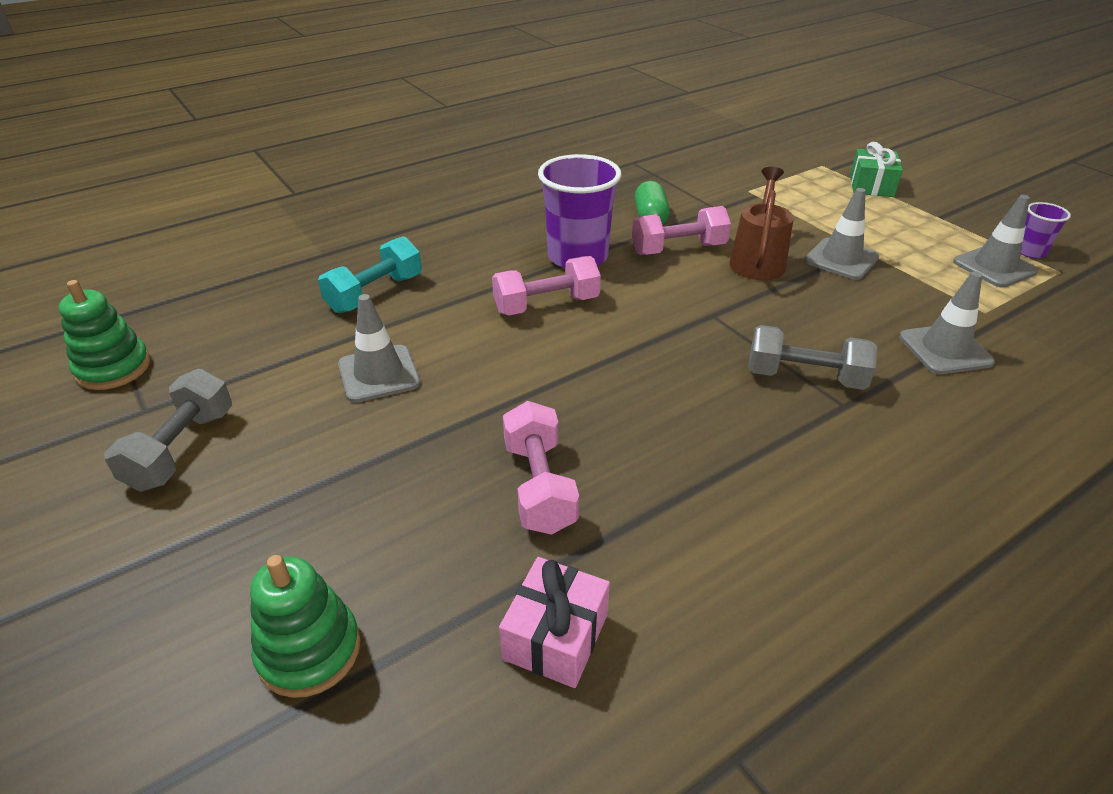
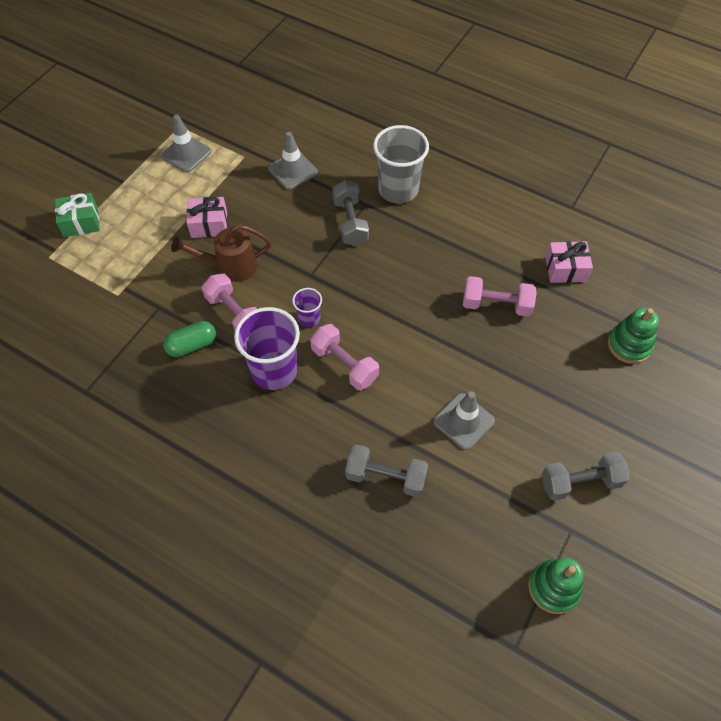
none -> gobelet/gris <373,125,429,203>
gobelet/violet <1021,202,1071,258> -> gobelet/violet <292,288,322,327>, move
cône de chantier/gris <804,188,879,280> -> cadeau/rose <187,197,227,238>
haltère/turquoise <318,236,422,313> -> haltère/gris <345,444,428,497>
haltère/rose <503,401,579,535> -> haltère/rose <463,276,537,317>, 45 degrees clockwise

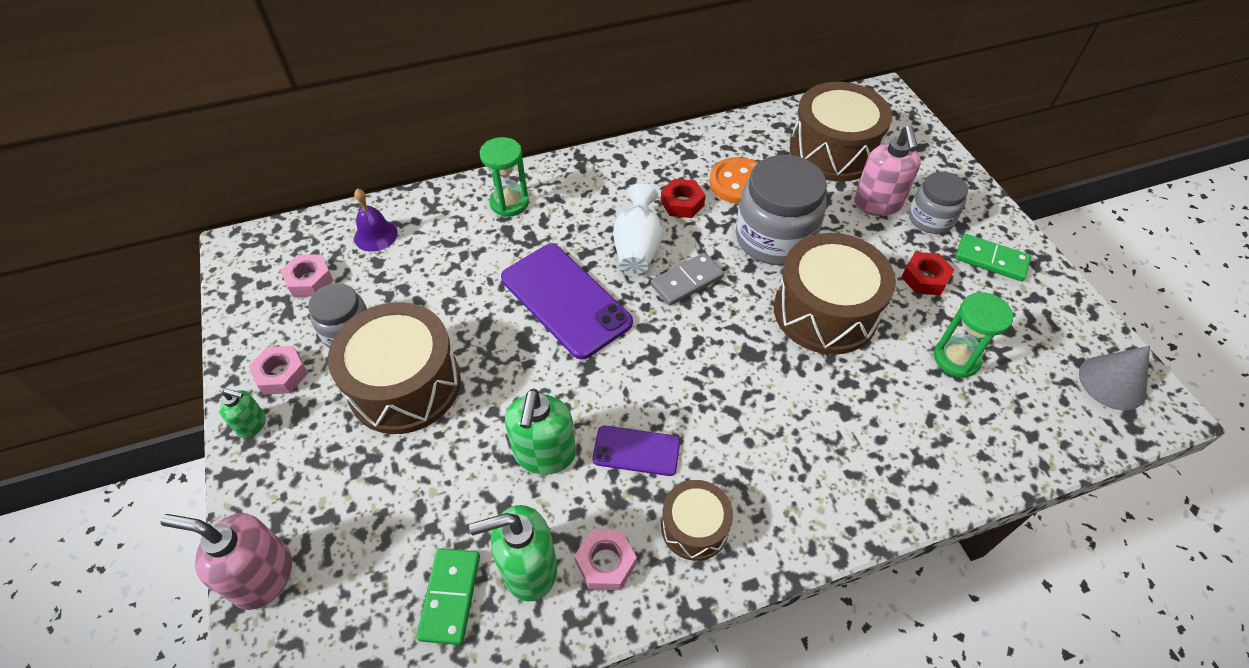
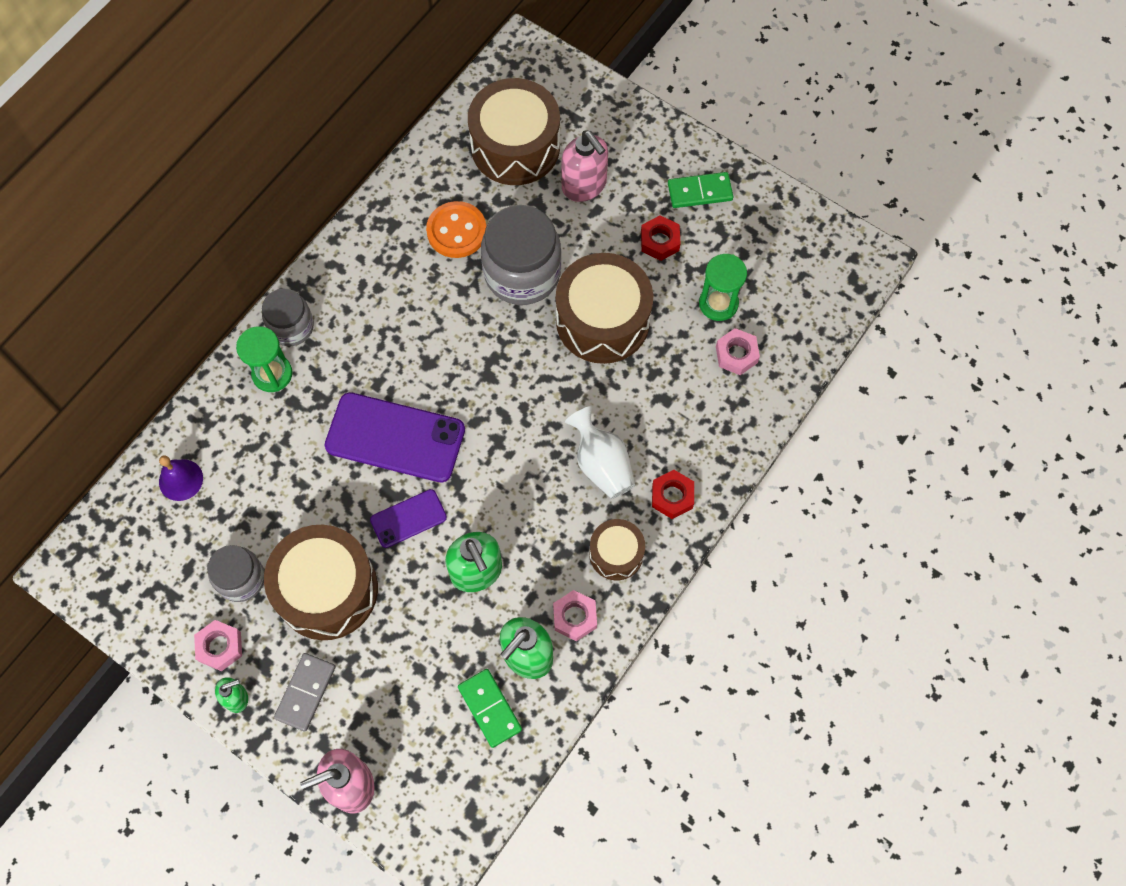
cône/gris <1079,346,1150,410> -> none
écrou/rose <280,254,333,297> -> écrou/rose <716,328,760,375>, move
téléphone/violet <592,426,680,476> -> téléphone/violet <370,489,447,548>, move
vase/blanc <613,184,664,274> -> vase/blanc <565,406,635,499>, move
domino/gris <651,252,724,306> -> domino/gris <274,653,336,732>, move
écrou/rouge <661,179,705,218> -> écrou/rouge <652,470,694,519>, move
bocal/gris <909,172,968,234> -> bocal/gris <262,289,314,346>, move

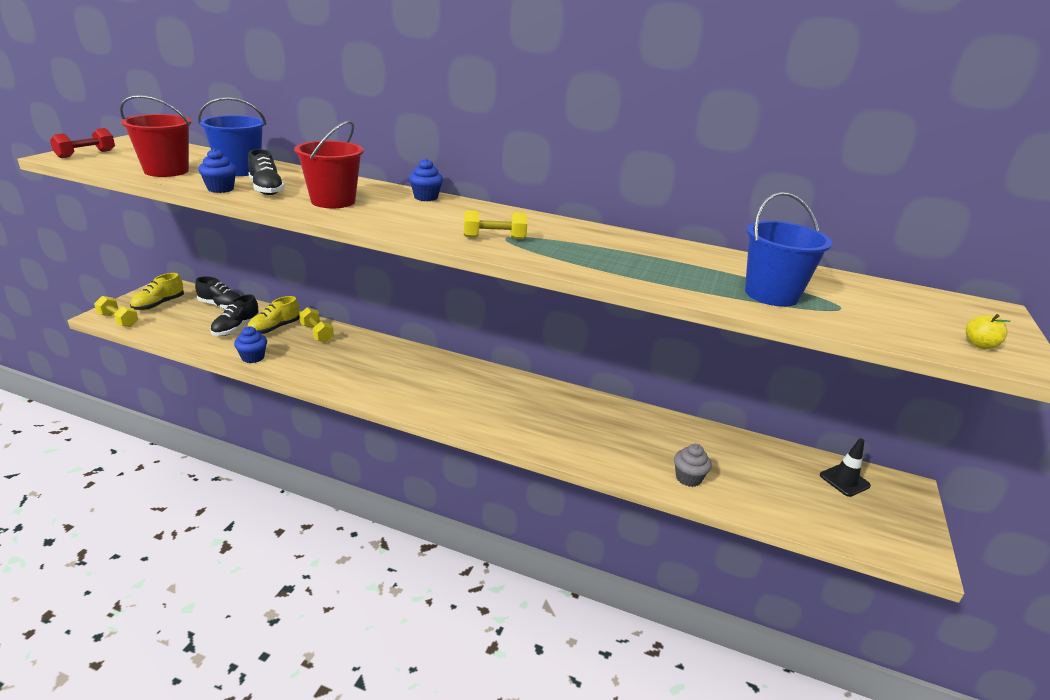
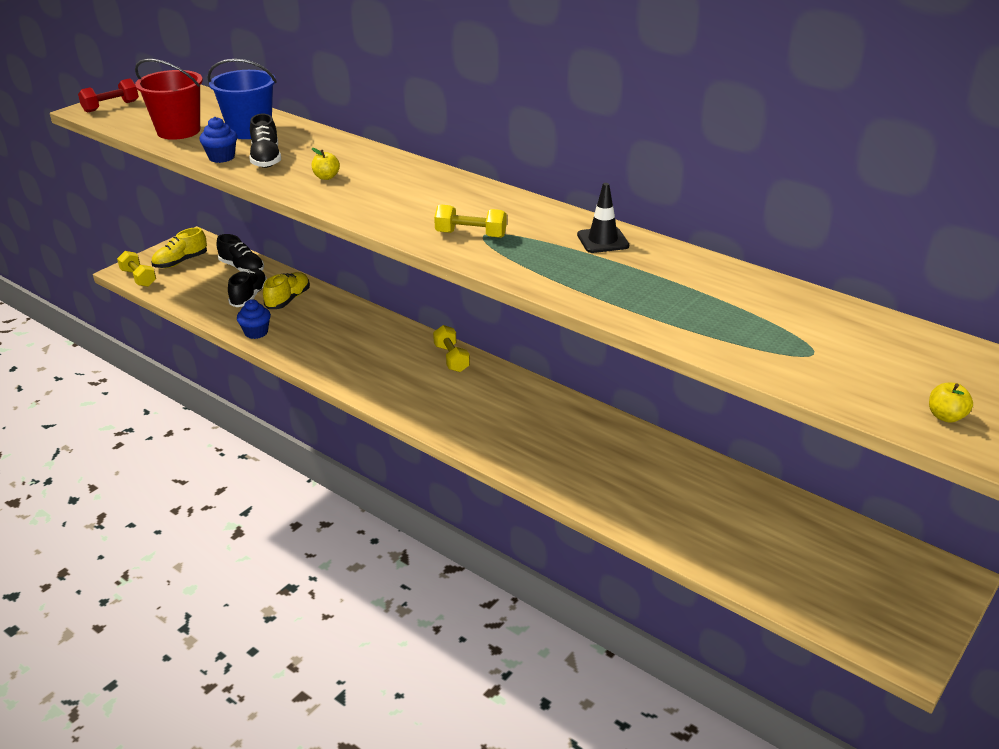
muffin/bleu <409,158,443,201> -> none
muffin/gris <674,444,712,487> -> none
seau/bleu <745,192,833,307> -> none
haltère/jaune <299,307,334,343> -> haltère/jaune <433,325,470,372>, move
cône de chantier/noir <820,438,871,497> -> cône de chantier/noir <577,183,629,253>, move
seau/rouge <294,120,364,208> -> pomme/jaune <312,148,340,180>
chaussure/noir <210,294,259,336> -> chaussure/noir <228,269,267,307>, 150 degrees clockwise
chaussure/jaune <248,296,300,334> -> chaussure/jaune <263,272,310,309>, 150 degrees clockwise

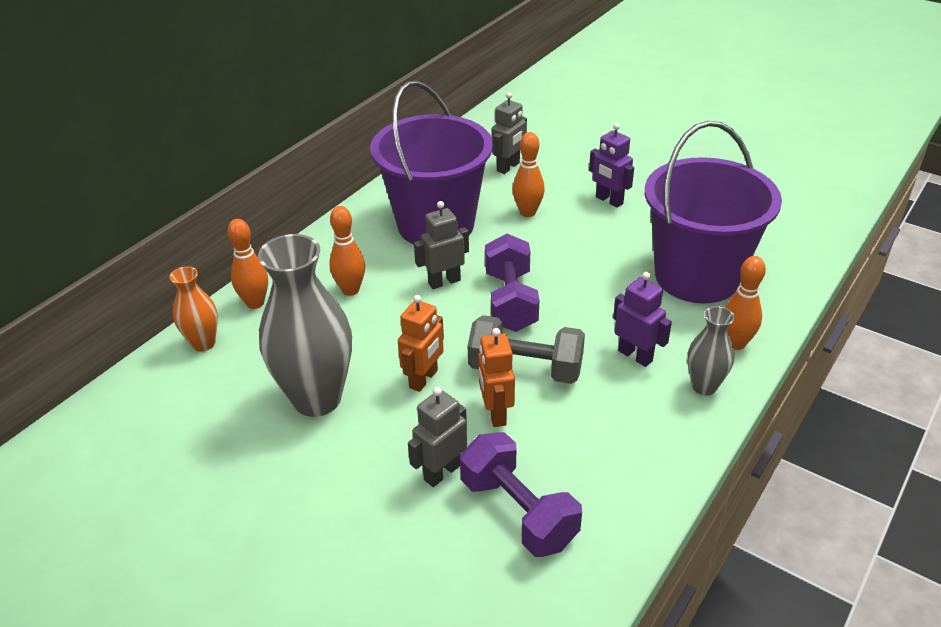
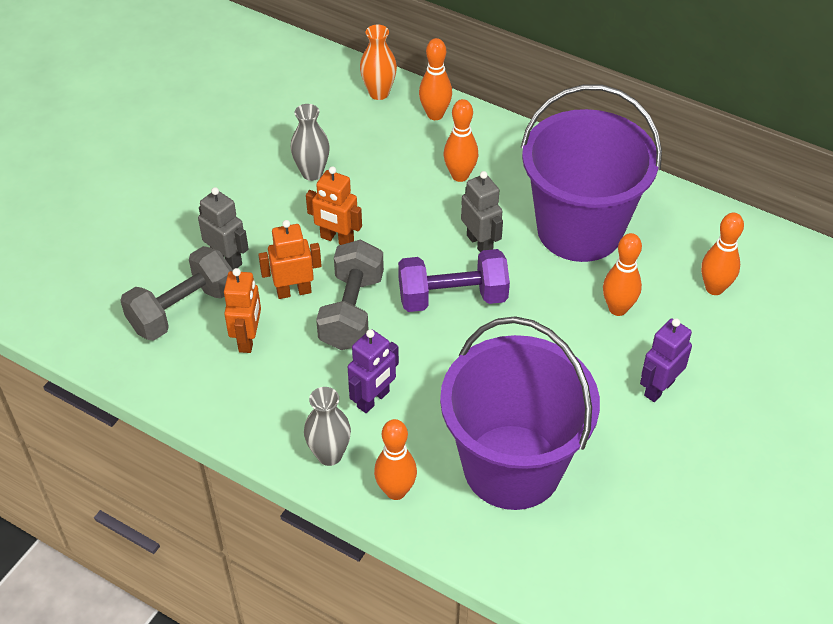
none -> robot/orange <224,268,261,353>
robot/gris <492,92,527,174> -> quille/orange <701,213,744,295>
haltère/violet <460,432,582,557> -> haltère/gris <120,246,233,341>
vase/gris <258,234,352,417> -> vase/gris <290,104,330,181>, x0.51

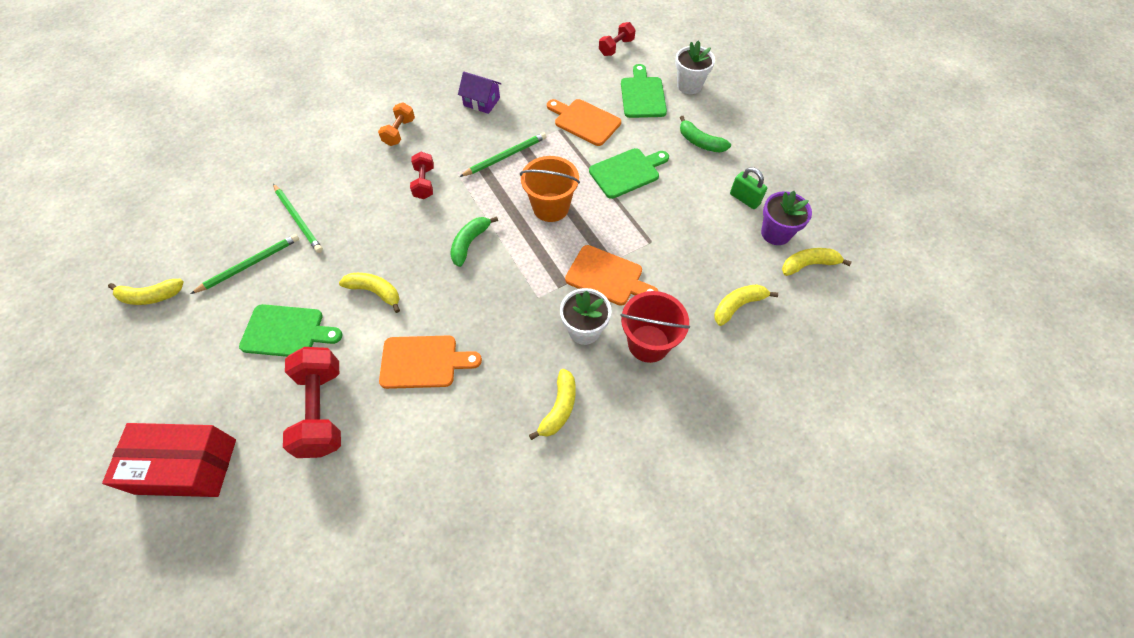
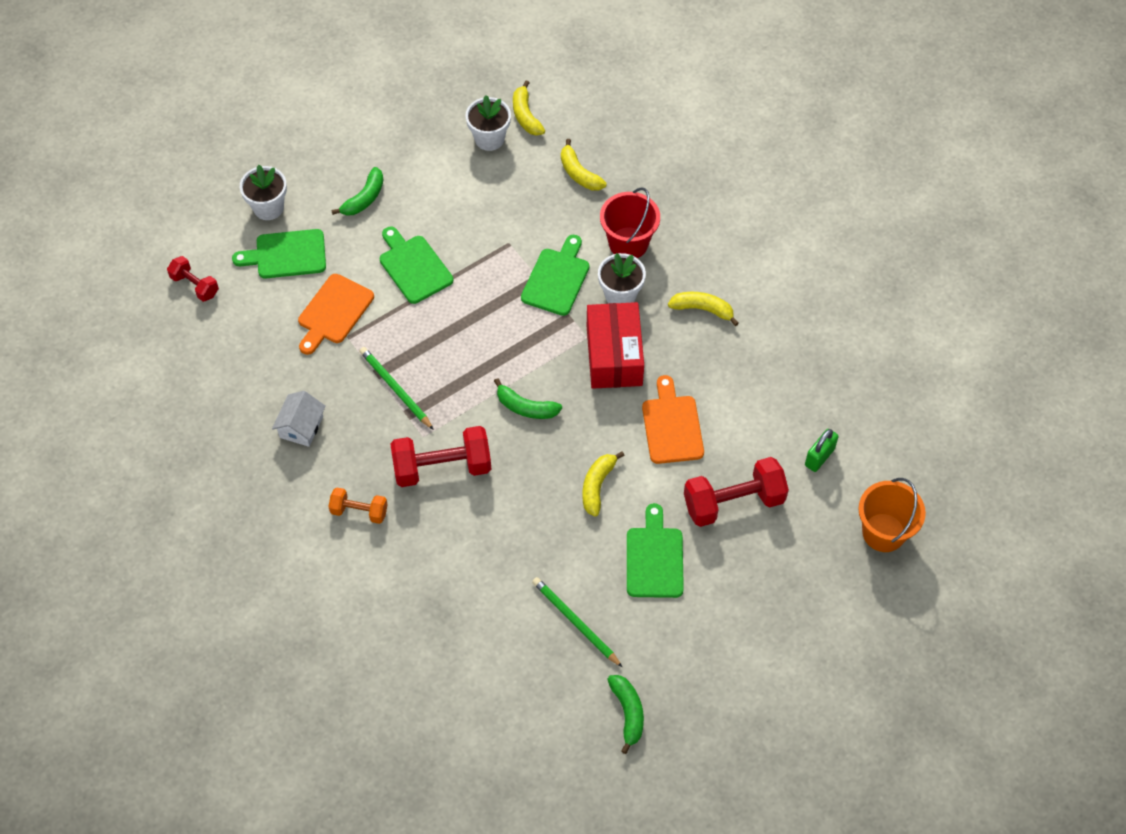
crayon/vert <273,184,323,253> -> none
boîte/rouge <102,423,236,497> -> boîte/rouge <587,302,644,389>, move
seau/orange <520,156,580,222> -> seau/orange <859,478,926,552>, move
cadenas/vert <730,167,767,209> -> cadenas/vert <805,429,839,472>, move
banane/jaune <108,279,184,305> -> banane/vert <607,675,644,754>
maison/violet <458,72,502,114> -> maison/blanc <272,391,326,447>
planche à découper/orange <565,245,658,306> -> planche à découper/vert <521,235,589,316>
pot de fleurs/violet <761,191,812,245> -> pot de fleurs/blanc <465,95,511,151>
haltère/rouge <410,152,434,199> -> haltère/rouge <390,426,491,487>, x1.77

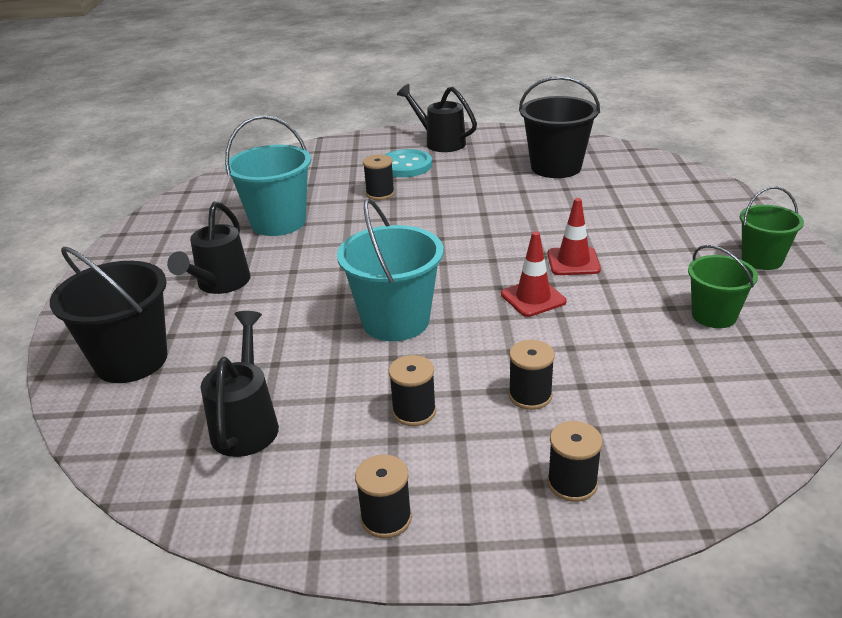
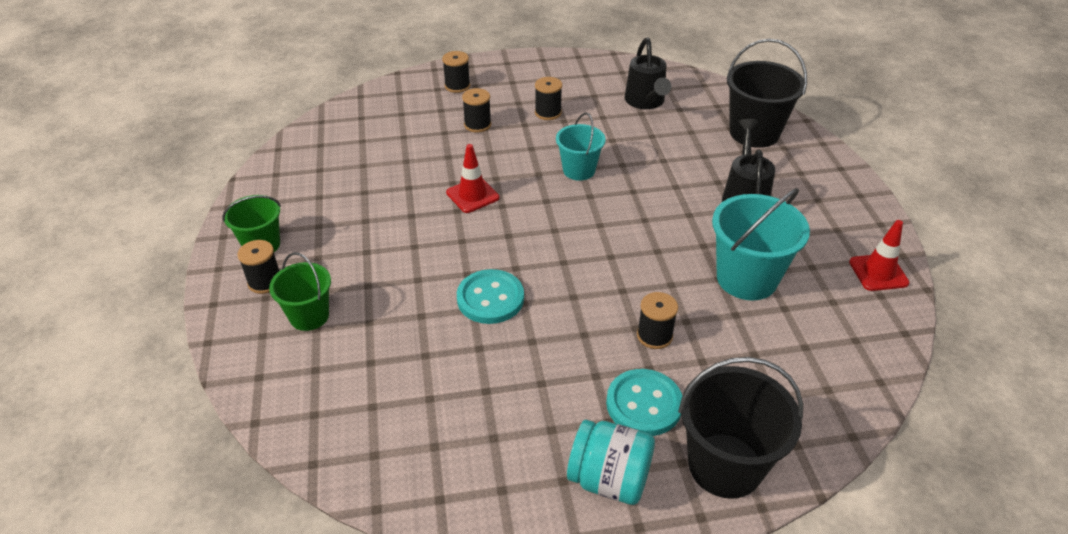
none -> bouton/turquoise <457,269,524,324>
bobine/noir <355,454,412,538> -> bobine/noir <238,240,279,294>, move
seau/noir <519,76,600,178> -> seau/noir <678,357,803,499>, move
cône de chantier/rouge <547,198,601,275> -> cône de chantier/rouge <849,220,910,291>, move
seau/vert <688,245,758,328> -> seau/vert <269,252,331,331>, move
arrosoir/noir <397,84,477,152> -> bocal/turquoise <567,420,655,505>
seau/turquoise <337,199,444,341> -> seau/turquoise <556,113,606,181>, x0.62

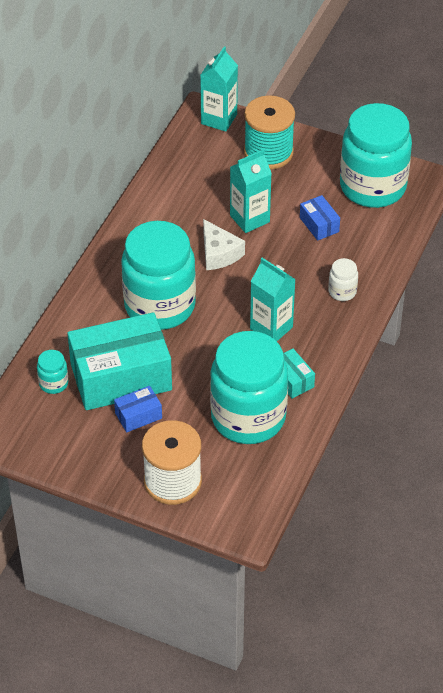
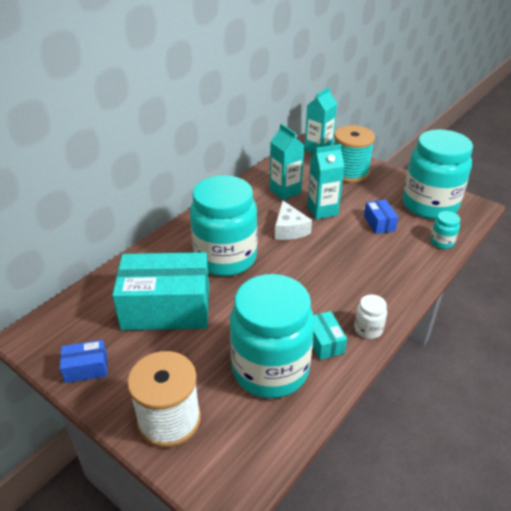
bocal/turquoise <37,350,69,394> -> bocal/turquoise <430,211,460,249>, move
boîte/bleu <114,386,162,432> -> boîte/bleu <60,340,107,383>, move
brique de lait/turquoise <250,258,296,342> -> brique de lait/turquoise <270,123,305,200>, move
bocal/blanc <328,258,358,301> -> bocal/blanc <354,294,387,339>, move

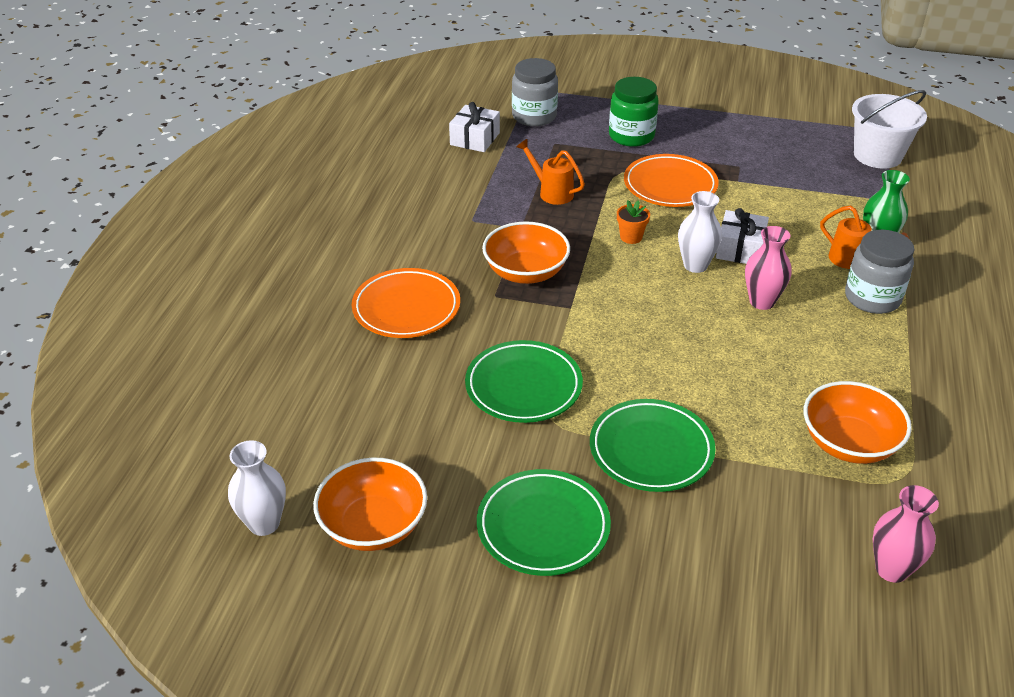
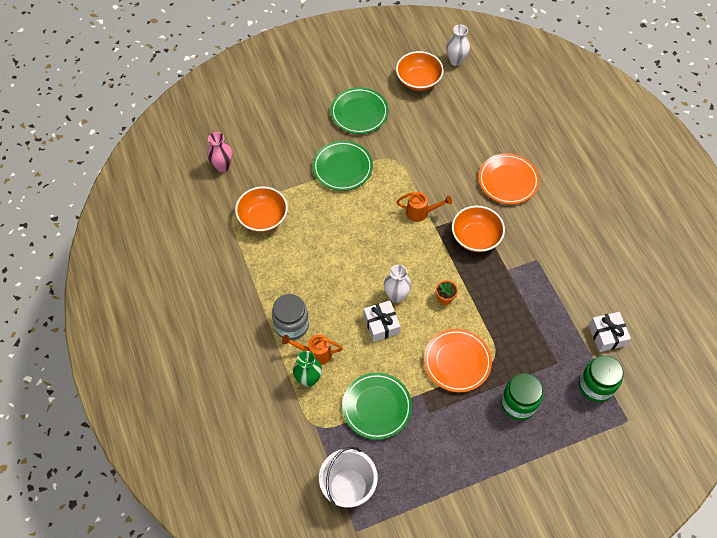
vase/rose <745,226,792,310> -> none
assiette/vert <465,340,583,423> -> assiette/vert <342,373,412,440>, move
arrosoir/orange <516,139,585,205> -> arrosoir/orange <396,192,452,222>, move
bocal/gris <512,58,558,126> -> bocal/vert <579,355,623,402>

